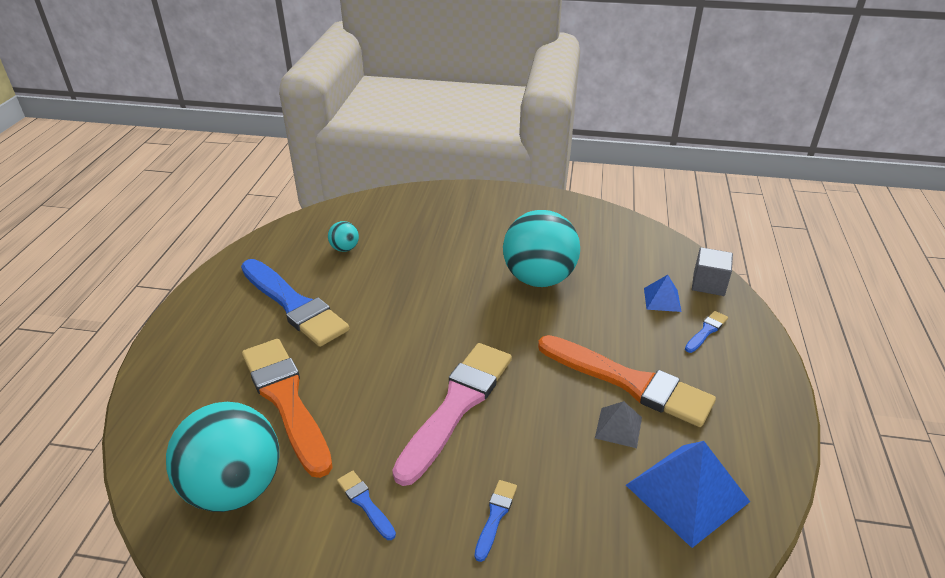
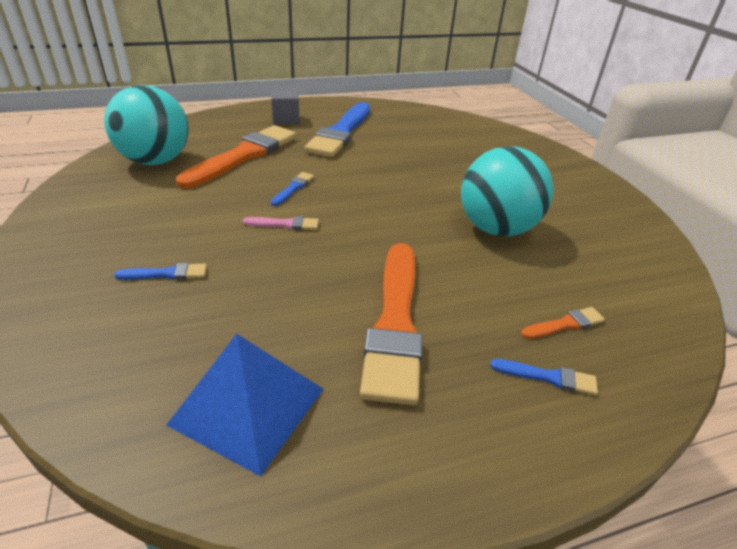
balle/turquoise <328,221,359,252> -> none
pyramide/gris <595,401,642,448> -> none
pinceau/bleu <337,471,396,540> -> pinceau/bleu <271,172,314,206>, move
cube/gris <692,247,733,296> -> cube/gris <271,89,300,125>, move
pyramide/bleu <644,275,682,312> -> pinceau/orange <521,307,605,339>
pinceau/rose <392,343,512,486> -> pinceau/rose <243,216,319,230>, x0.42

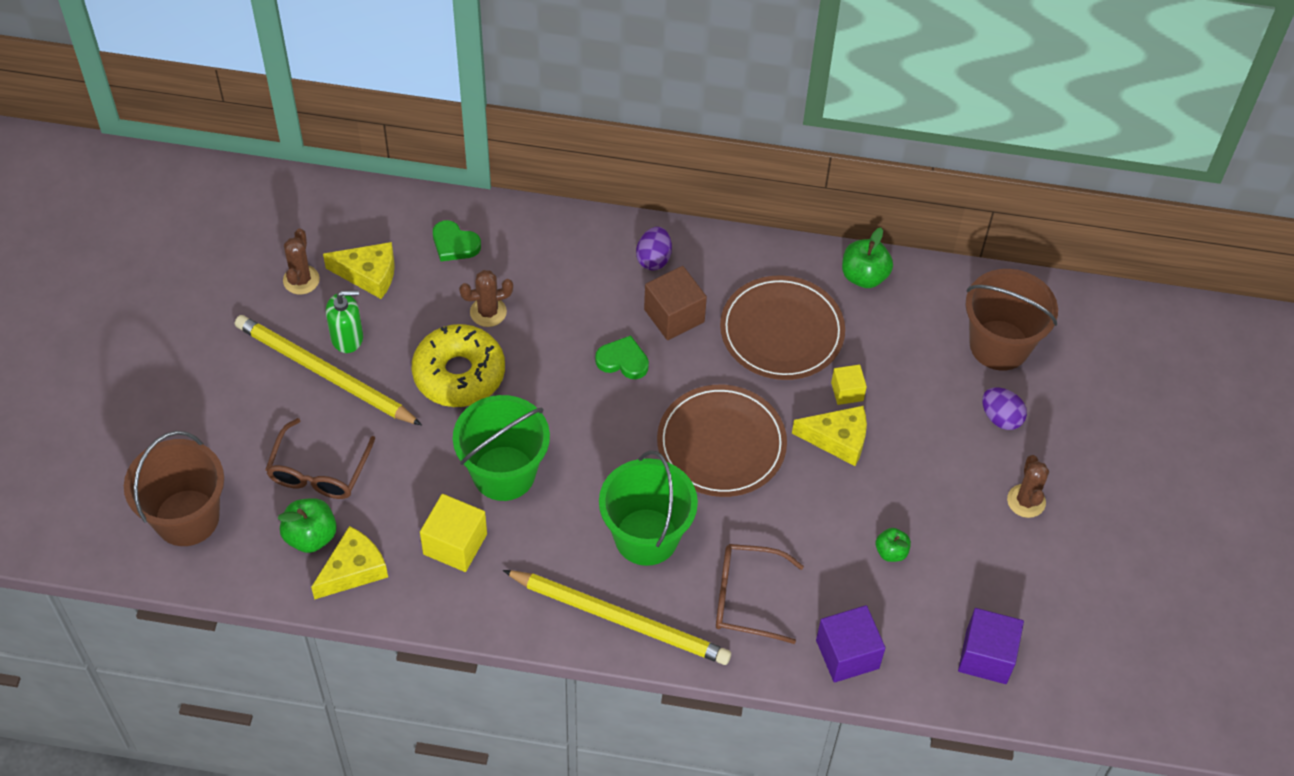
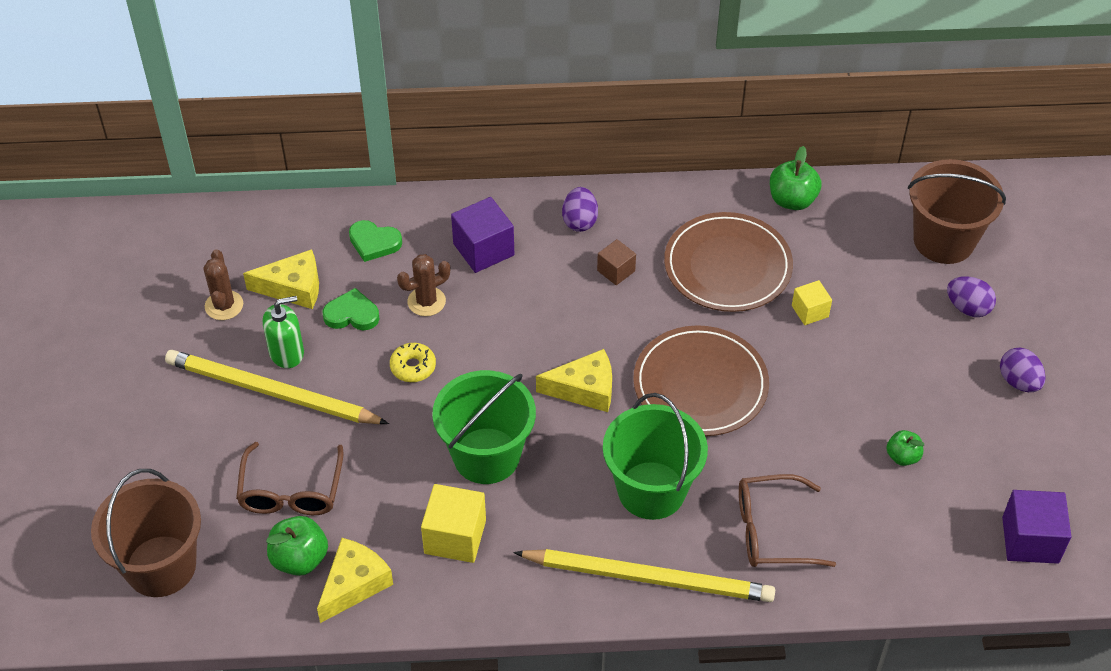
cœur/vert <595,335,649,379> -> cœur/vert <323,288,380,330>, move
fromage/jaune <792,406,867,466> -> fromage/jaune <536,349,612,412>, move
cube/violet <816,605,885,683> -> cube/violet <451,197,514,273>, move
cactus/marron <1007,455,1049,518> -> œuf/violet <1000,347,1046,392>
beignet/jaune <412,324,505,407> -> beignet/jaune <390,343,436,382>, x0.47
cube/marron <644,266,707,340> -> cube/marron <597,239,636,285>, x0.59

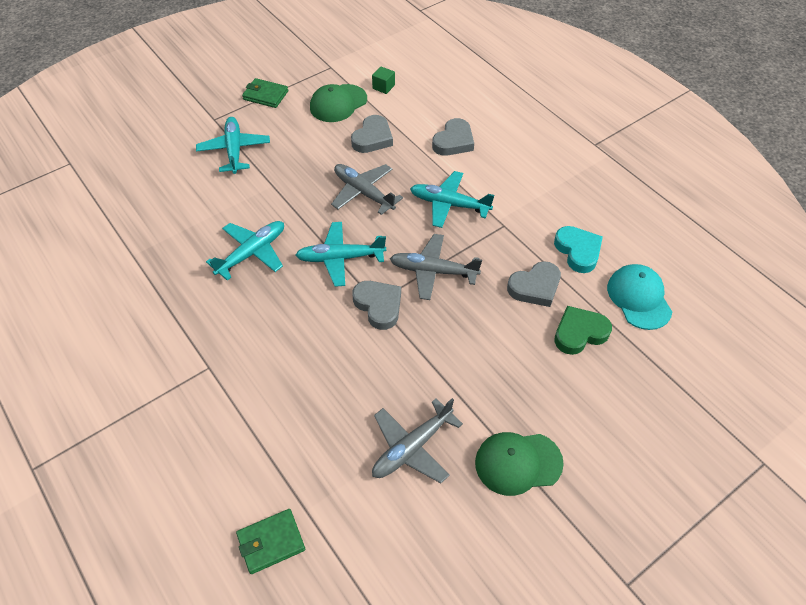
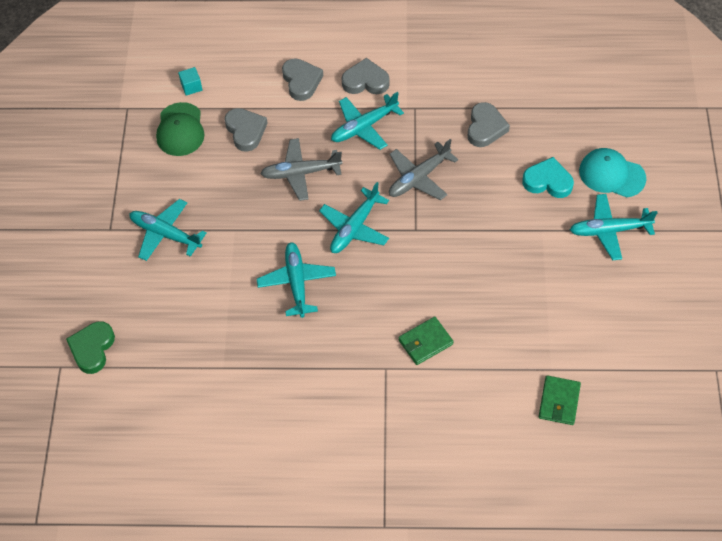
avion/gris <372,398,463,483> -> none
portefeuille/vert <242,78,288,108> -> portefeuille/vert <398,317,454,365>, move
cœur/gris <352,281,401,330> -> cœur/gris <341,58,390,94>, move
cœur/turquoise <554,226,603,273> -> cœur/turquoise <522,157,574,198>, move
cœur/vert <554,306,612,355> -> cœur/vert <66,321,115,374>, move
casquette/turquoise <607,264,672,330> -> casquette/turquoise <579,148,647,197>, move
casquette/vert <475,432,564,496> -> avion/turquoise <570,194,658,260>
cube/vert <372,66,395,94> -> cube/turquoise <178,67,202,96>

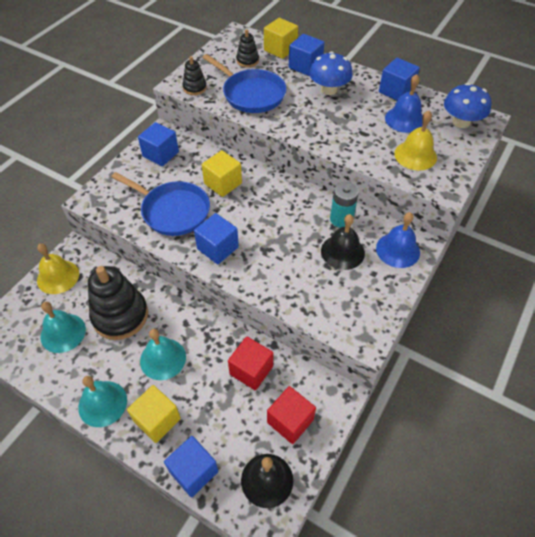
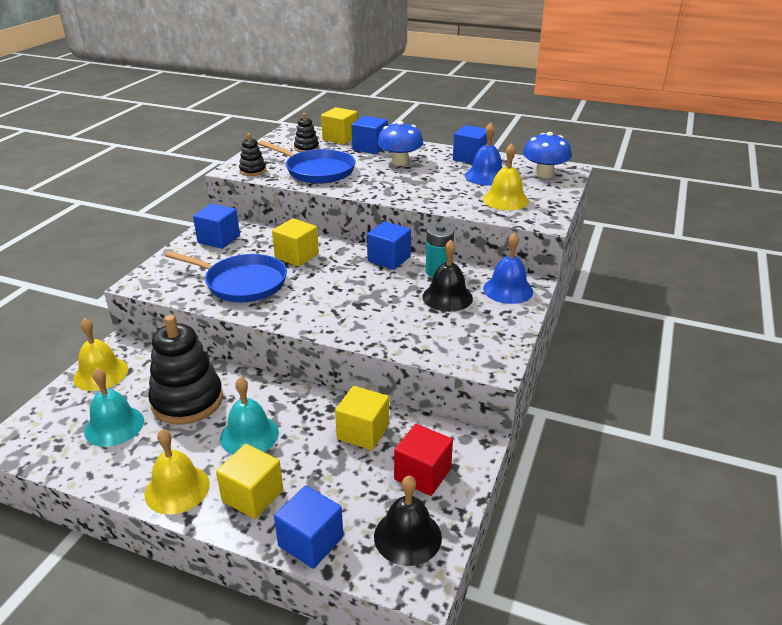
cube/bleu <194,213,239,264> -> cube/bleu <367,221,411,270>, move
cloche/turquoise <78,376,127,427> -> cloche/jaune <145,429,210,515>
cube/rouge <228,336,273,390> -> cube/jaune <335,386,389,450>

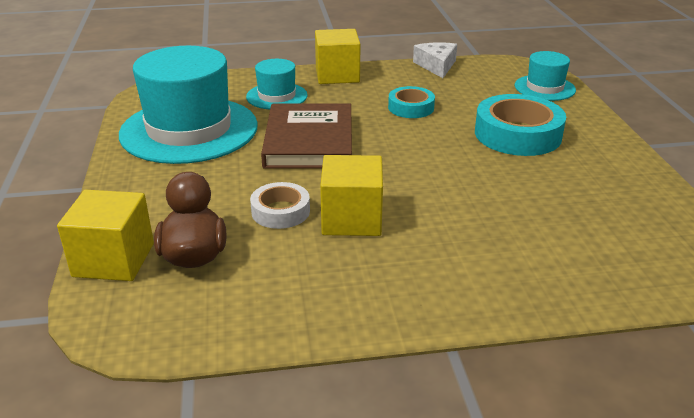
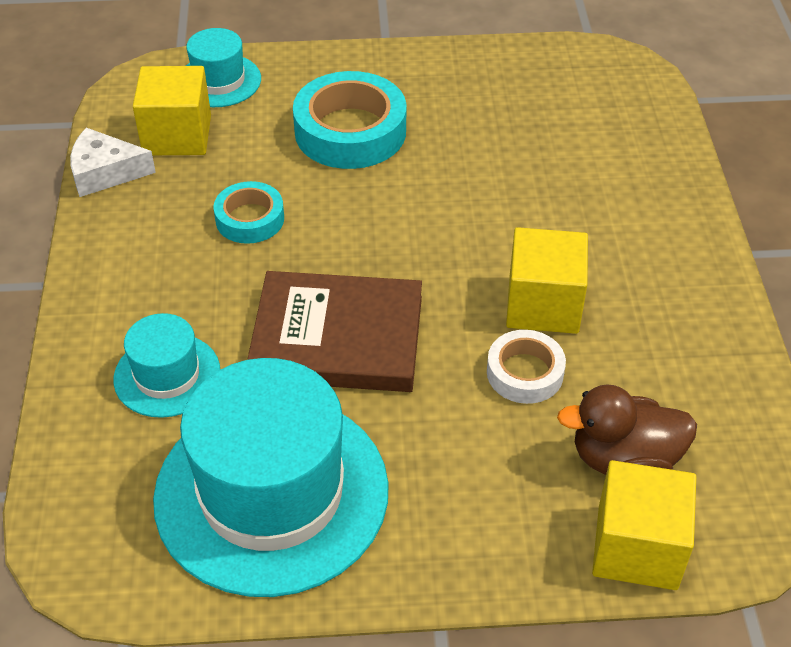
cube/jaune <315,29,360,84> -> cube/jaune <133,66,211,155>, move

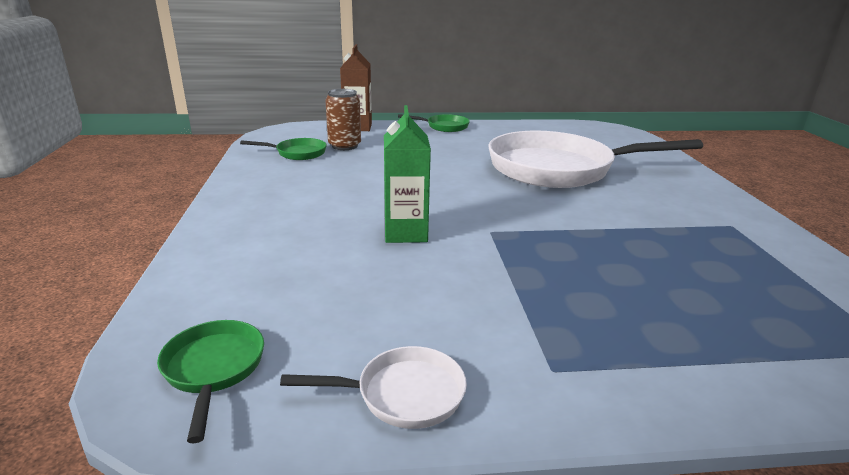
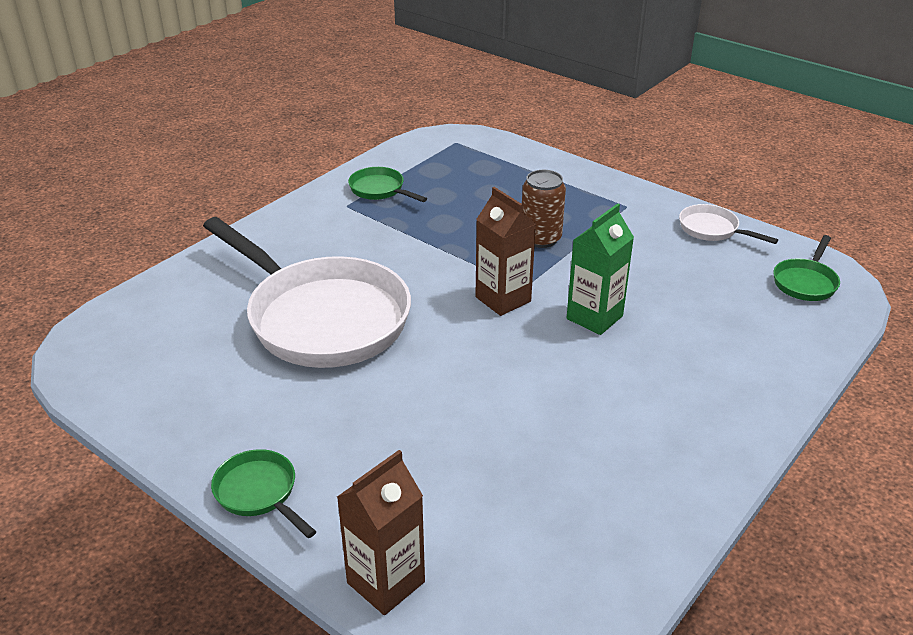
none -> brique de lait/marron <475,187,536,316>
poêle/vert <240,138,327,160> -> poêle/vert <348,167,427,202>, move
canette/marron <325,89,361,150> -> canette/marron <522,170,566,248>, move

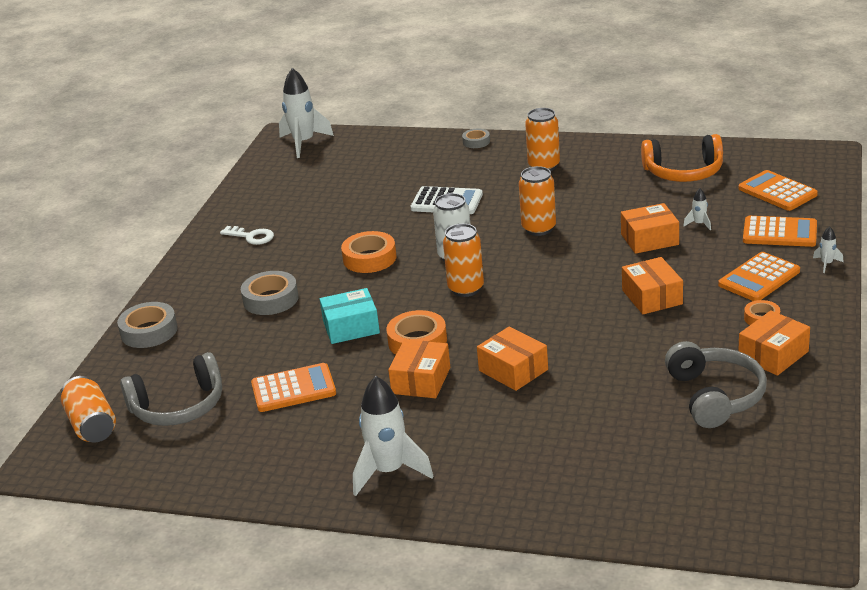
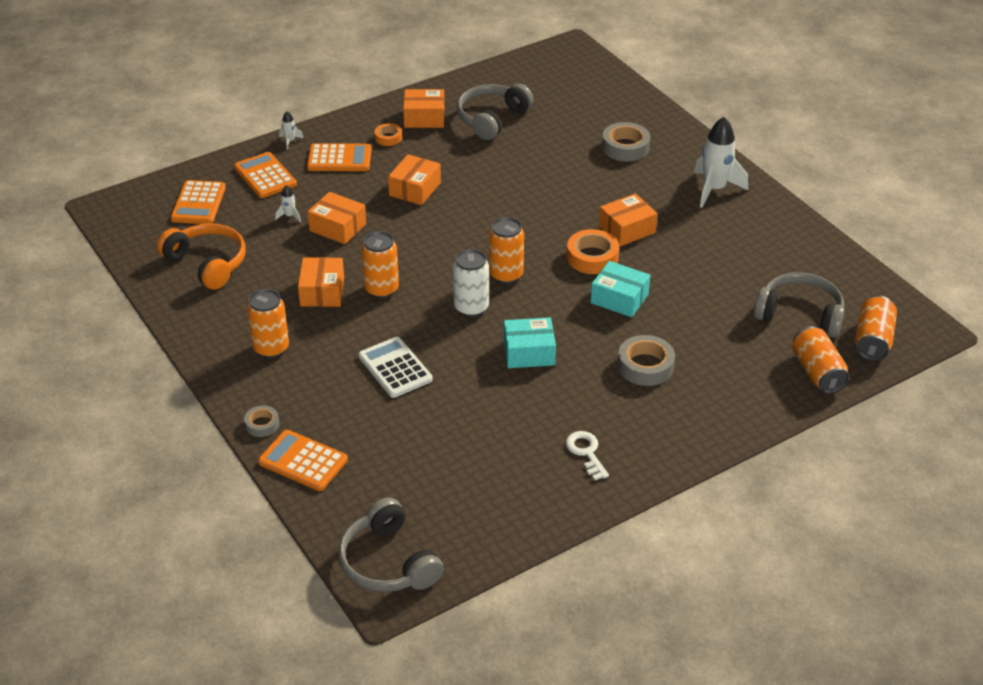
none -> canette/orange <792,326,849,393>
ruban adhésif/gris <117,302,178,348> -> ruban adhésif/gris <602,122,650,161>, move
calculatrice/orange <251,363,336,412> -> calculatrice/orange <258,430,348,491>, move
boîte/orange <477,326,548,391> -> boîte/orange <298,257,344,307>, move
fusée/blanc <279,68,334,158> -> casque audio/gris <338,497,444,592>
ruban adhésif/orange <341,231,397,273> -> boîte/turquoise <504,317,556,368>

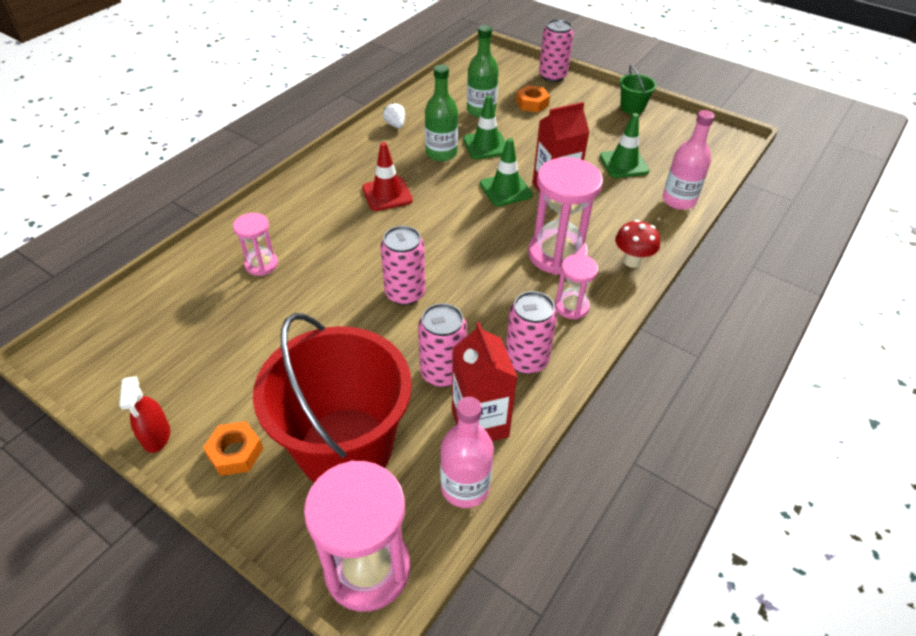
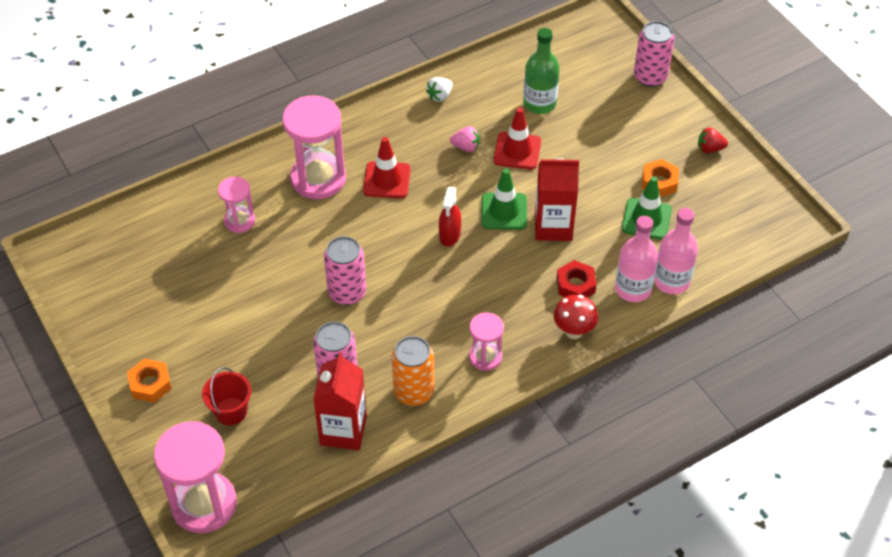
none -> écrou/rouge <556,260,597,297>
vaporisateur/rouge <119,376,170,453> -> vaporisateur/rouge <439,187,461,246>, move
bouteille/rose <440,397,494,508> -> bouteille/rose <615,216,658,302>, move
écrou/orange <516,85,550,112> -> écrou/orange <642,159,679,197>, move
sablier/rose <528,157,603,275> -> sablier/rose <283,95,346,199>, move
bouteille/vert <425,65,458,161> -> fraise/rose <450,126,480,152>
seau/vert <620,65,657,114> -> fraise/rouge <698,128,728,153>
cône de chantier/vert <463,95,506,159> -> cône de chantier/rouge <494,108,541,170>
canette/rose <506,291,557,374> -> canette/orange <392,336,434,406>
fraise/blanc <383,103,405,128> -> fraise/blanc <426,77,453,102>, 135 degrees counterclockwise
seau/rouge <253,313,412,483> -> seau/rouge <202,367,251,426>, x0.41

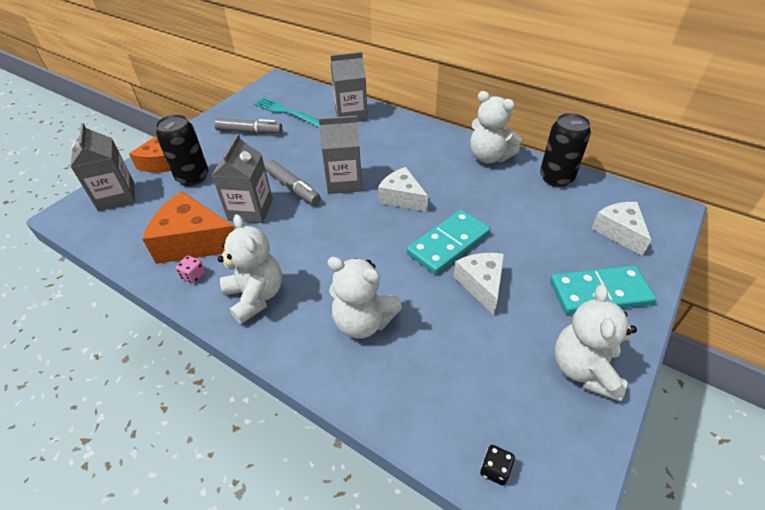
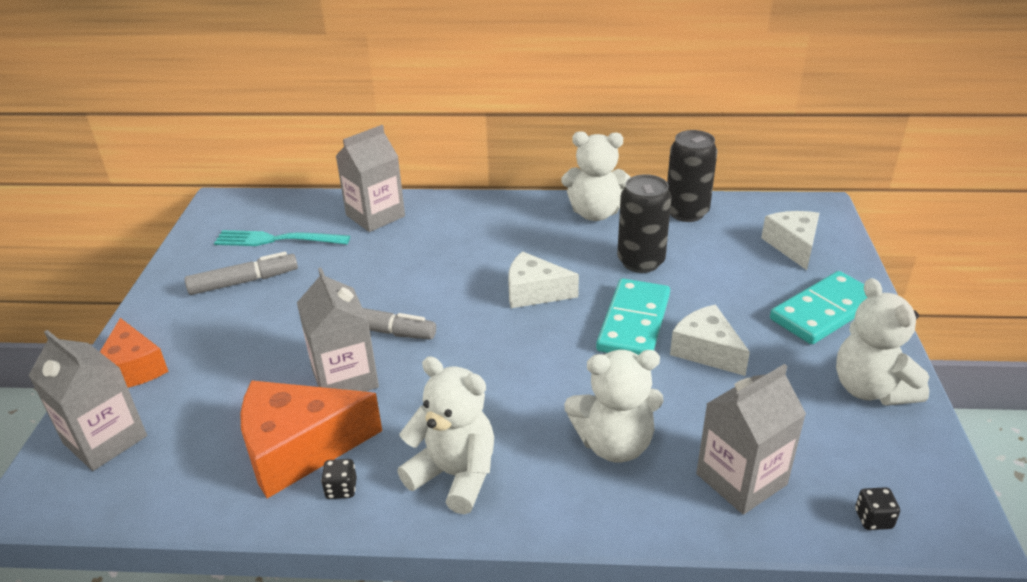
canette/noir <155,115,209,186> -> canette/noir <617,174,672,273>, move
brique de lait/gris <319,116,363,194> -> brique de lait/gris <696,364,806,515>, move
dé/rose <176,256,205,283> -> dé/noir <321,459,357,499>
fromage/blanc <591,202,651,256> -> fromage/blanc <761,211,819,270>, 45 degrees clockwise

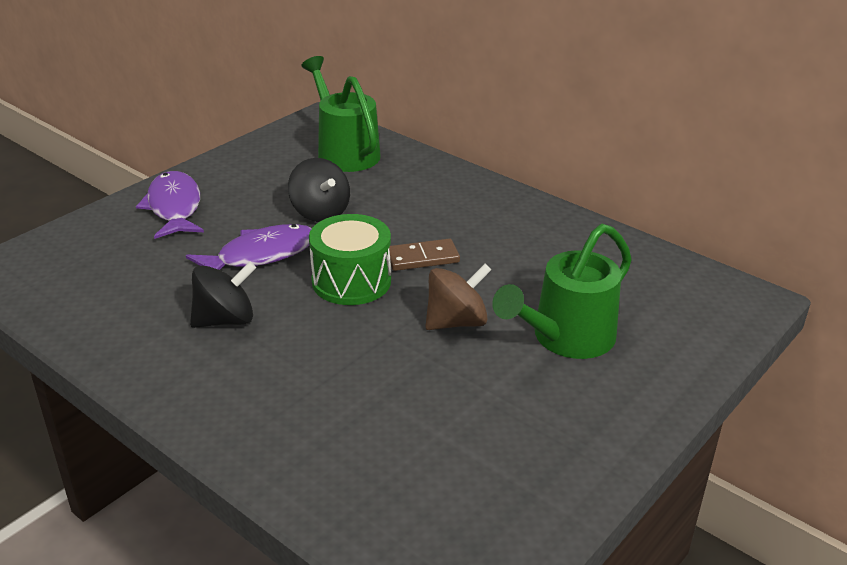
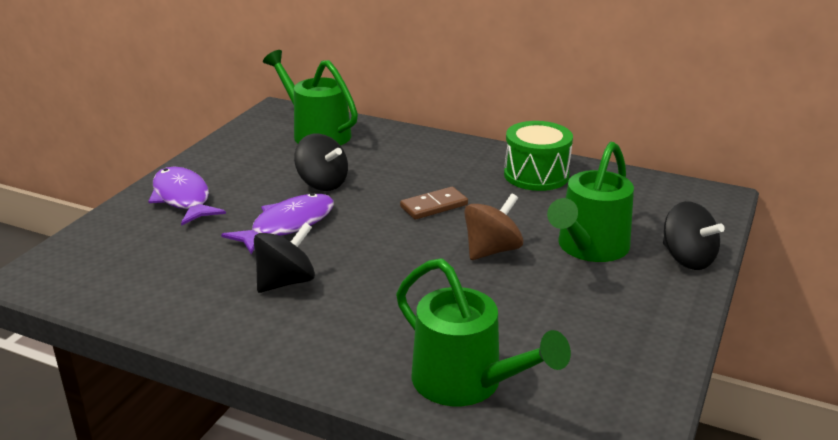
none -> arrosoir/vert <396,258,571,406>
none -> toupie/noir <663,201,725,270>
tambour/vert <309,214,391,305> -> tambour/vert <504,121,573,191>, move

